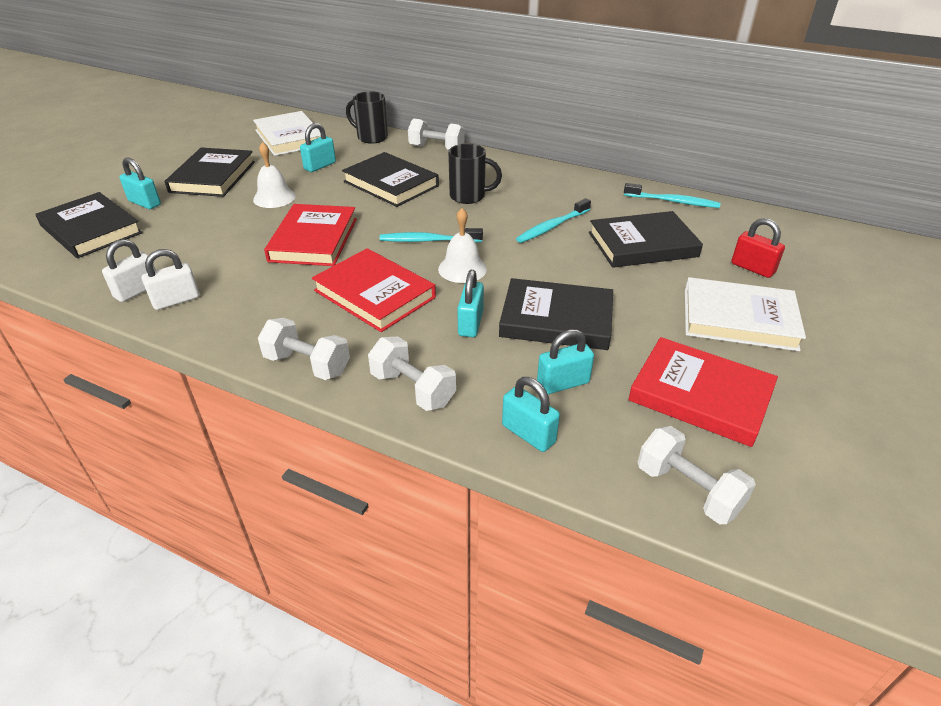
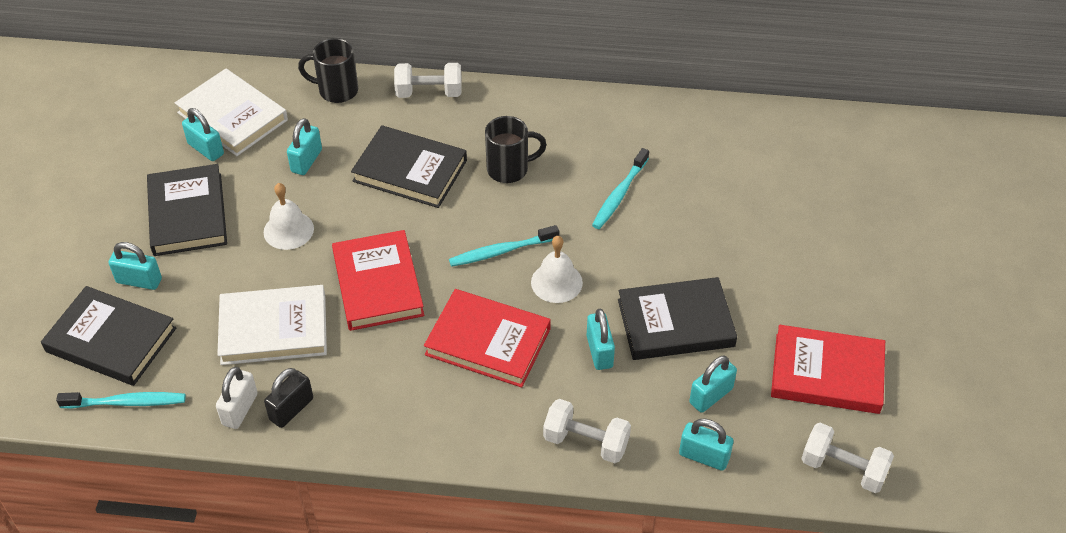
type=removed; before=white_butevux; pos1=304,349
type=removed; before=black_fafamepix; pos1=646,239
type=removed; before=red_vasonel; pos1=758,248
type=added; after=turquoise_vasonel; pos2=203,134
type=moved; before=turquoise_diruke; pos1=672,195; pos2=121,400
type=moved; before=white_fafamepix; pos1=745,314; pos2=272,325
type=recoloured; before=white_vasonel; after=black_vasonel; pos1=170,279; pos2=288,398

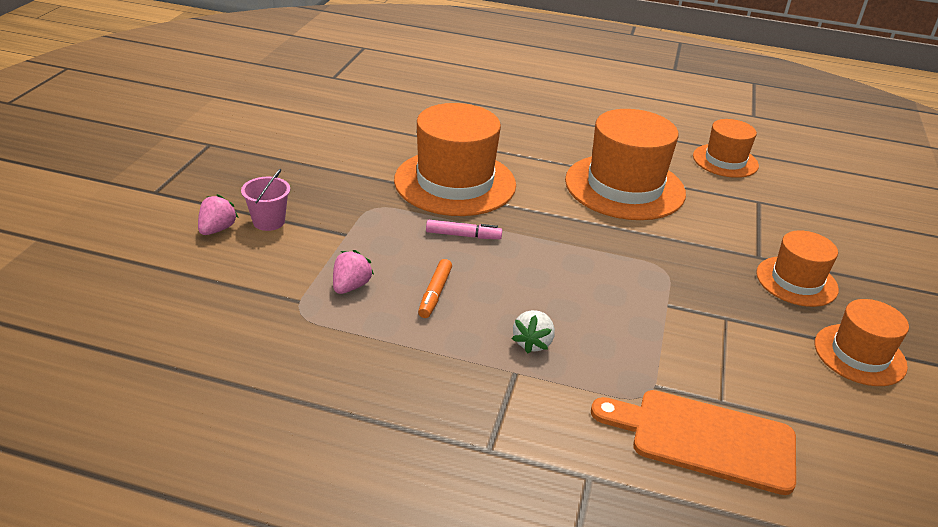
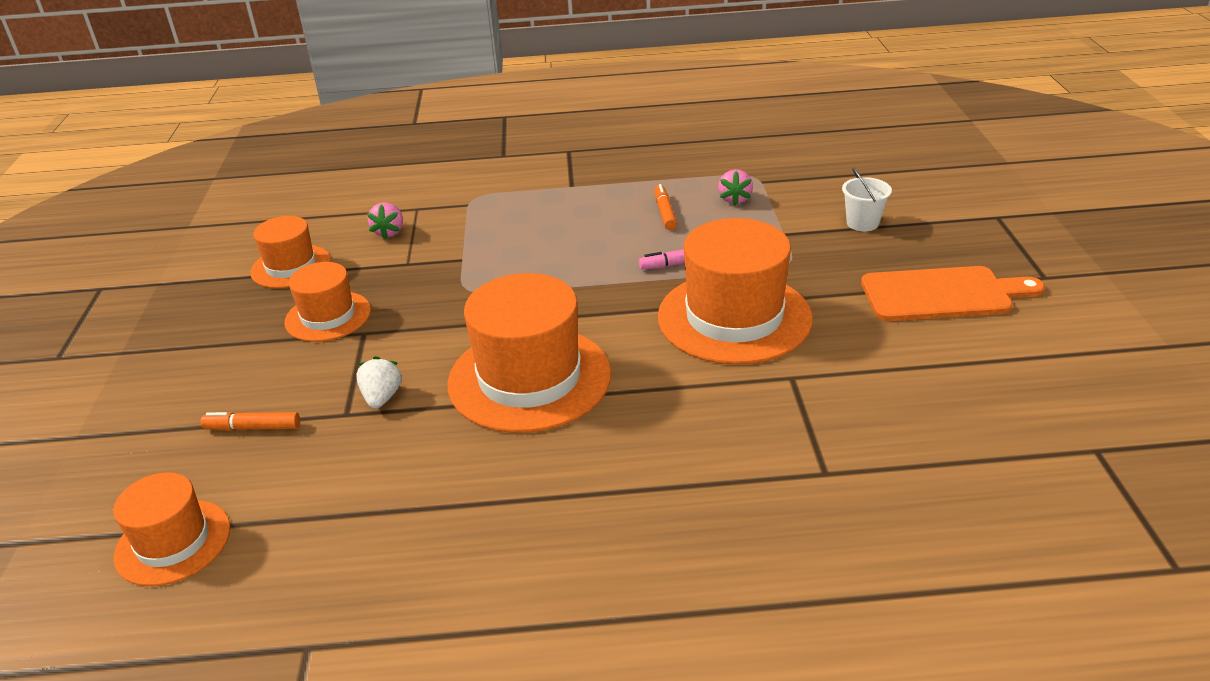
type=added; after=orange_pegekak; pos2=250,421
type=moved; before=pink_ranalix; pos1=218,214; pos2=385,220
type=moved; before=white_ranalix; pos1=533,332; pos2=379,382
type=moved; before=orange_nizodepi; pos1=693,442; pos2=953,293
type=moved; before=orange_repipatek; pos1=726,148; pos2=171,529
type=recoloured; before=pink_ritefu; after=white_ritefu; pos1=265,200; pos2=867,199

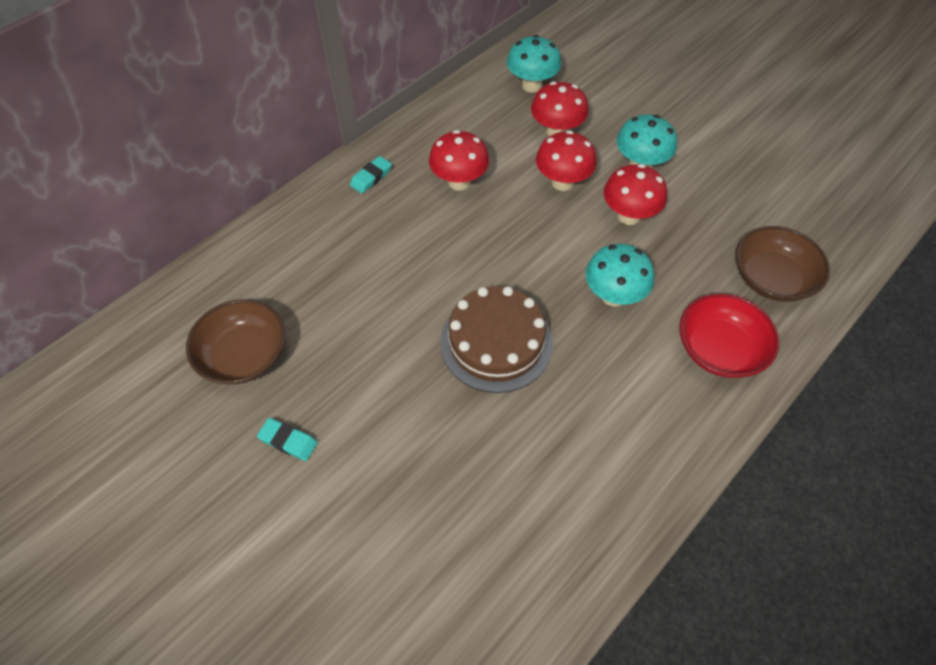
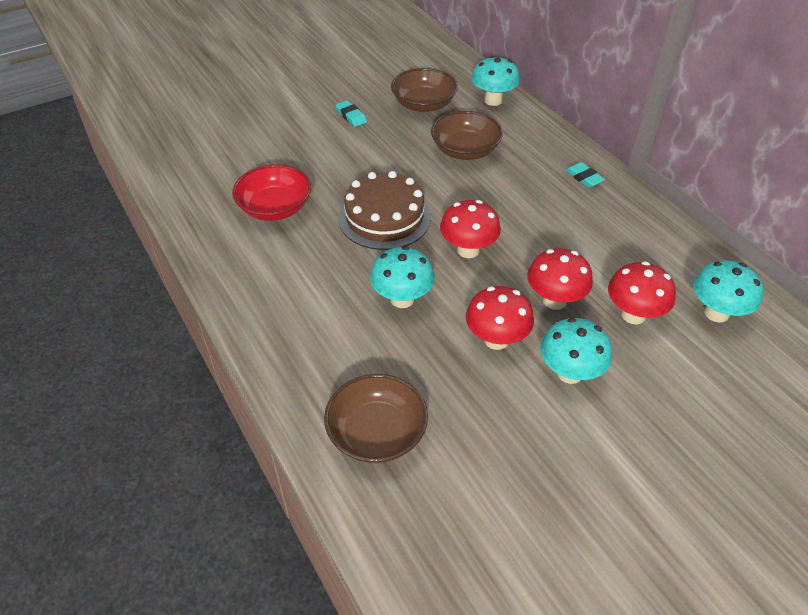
type=added; after=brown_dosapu; pos2=467,135
type=added; after=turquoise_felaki; pos2=496,81
type=moved; before=red_felaki; pos1=459,160; pos2=470,229
type=moved; before=red_dosapu; pos1=729,335; pos2=271,193
type=turned; before=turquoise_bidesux; pos1=287,439; pos2=351,113; turn=-75

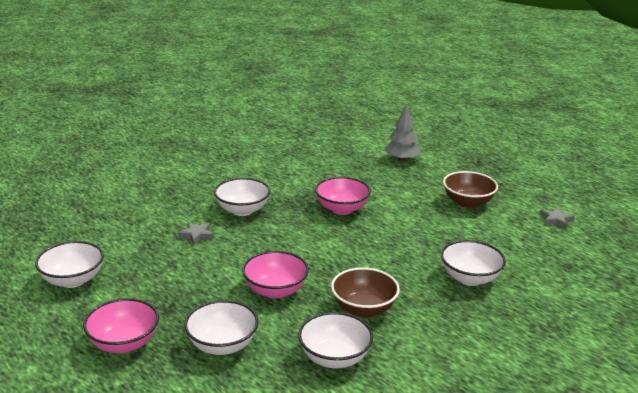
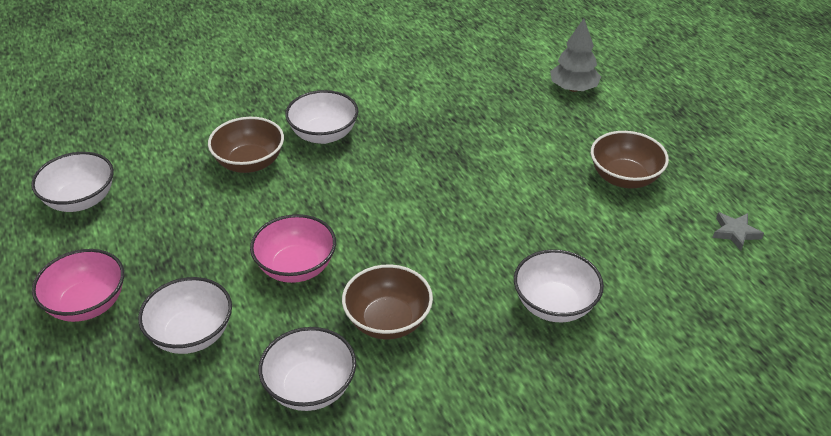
type=removed; before=pink_dosapu; pos1=343,196
type=replaced; before=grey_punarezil; after=brown_dosapu; pos1=196,234; pos2=246,145

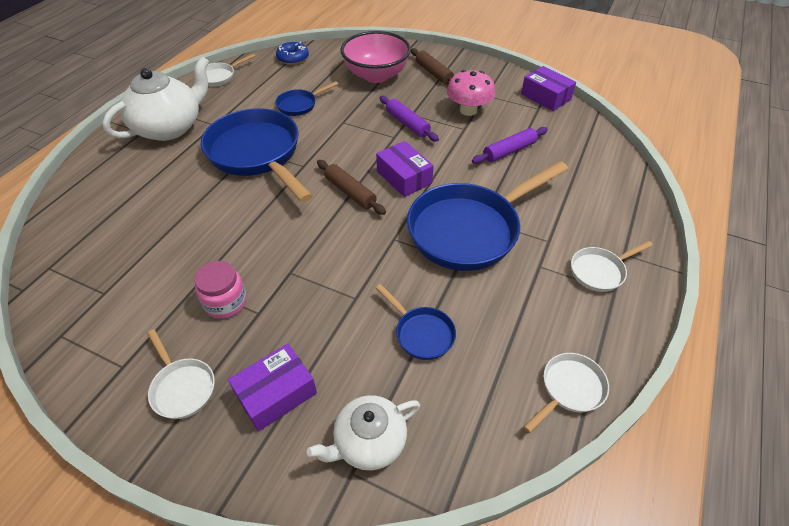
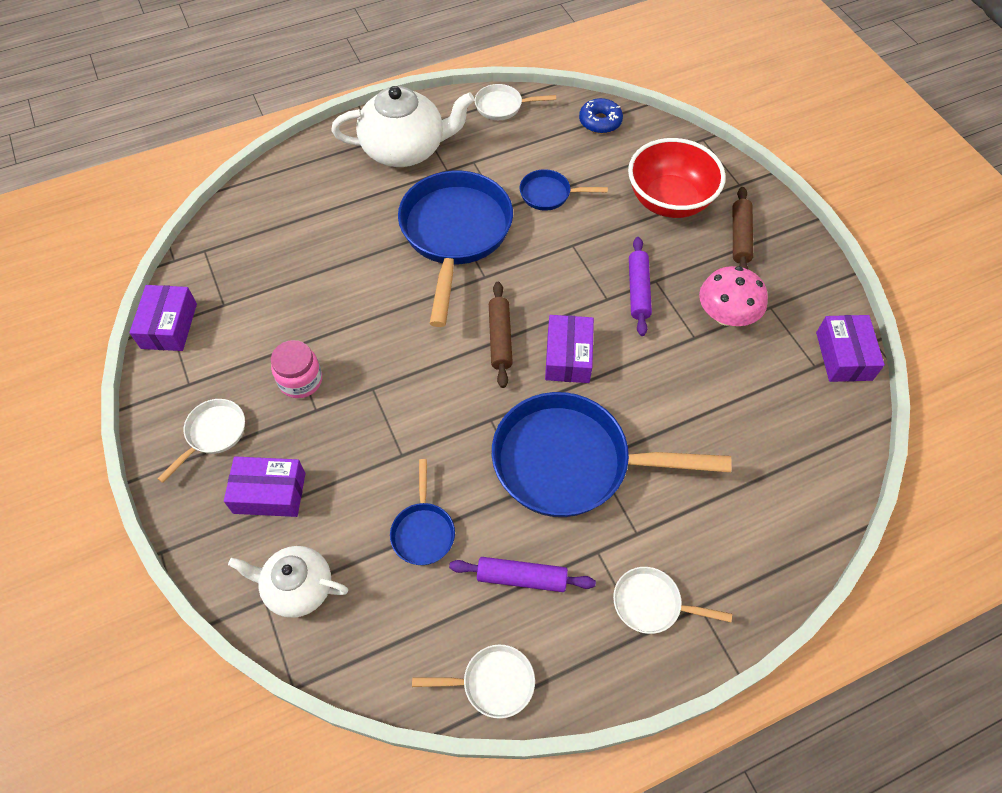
type=added; after=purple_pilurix; pos2=163,318
type=moved; before=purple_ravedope; pos1=510,145; pos2=522,574
type=recoloured; before=pink_dosapu; after=red_dosapu; pos1=375,57; pos2=677,178
type=turned; before=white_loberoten; pos1=181,374; pos2=201,441; turn=-150

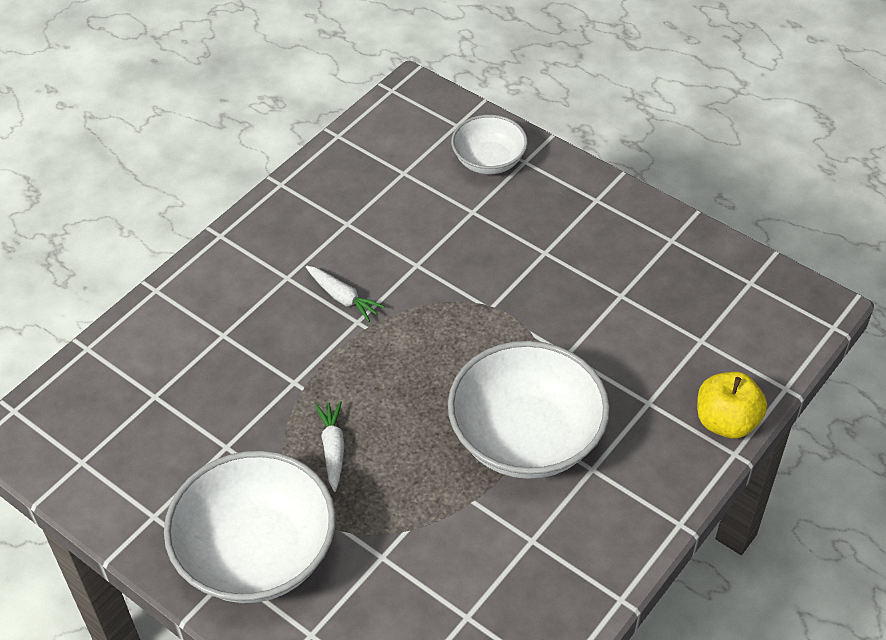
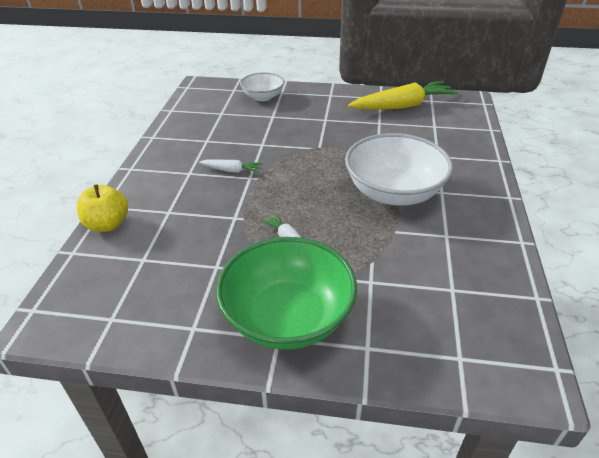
type=added; after=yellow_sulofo; pos2=403,95
type=moved; before=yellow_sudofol; pos1=732,405; pos2=102,208
type=recoloured; before=white_dosapu; after=green_dosapu; pos1=250,527; pos2=286,293

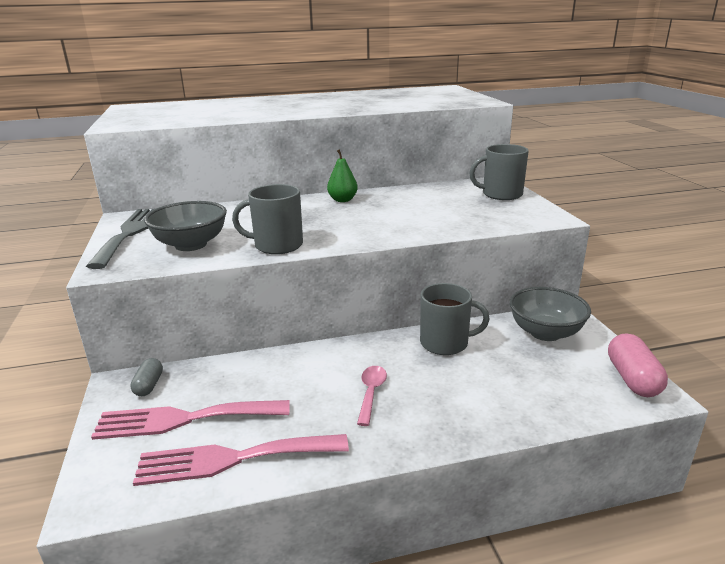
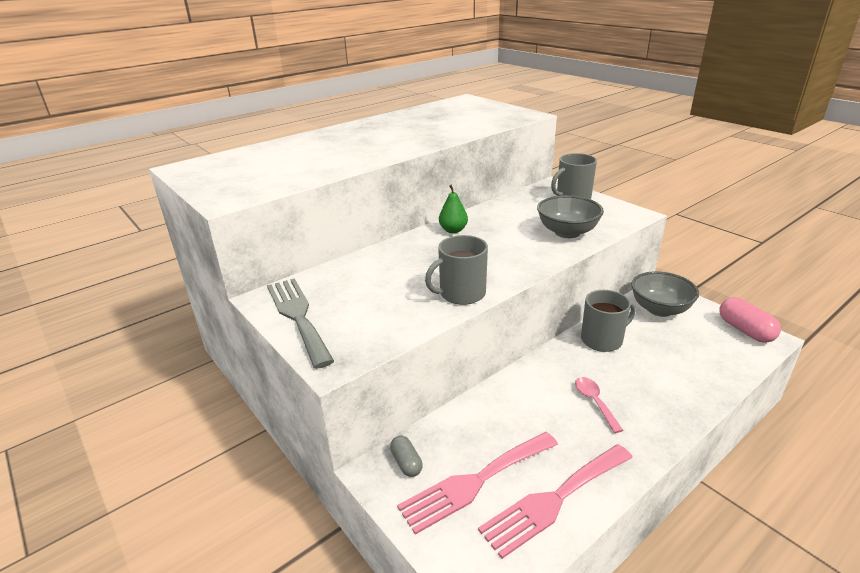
type=moved; before=grey_dosapu; pos1=185,226; pos2=570,216

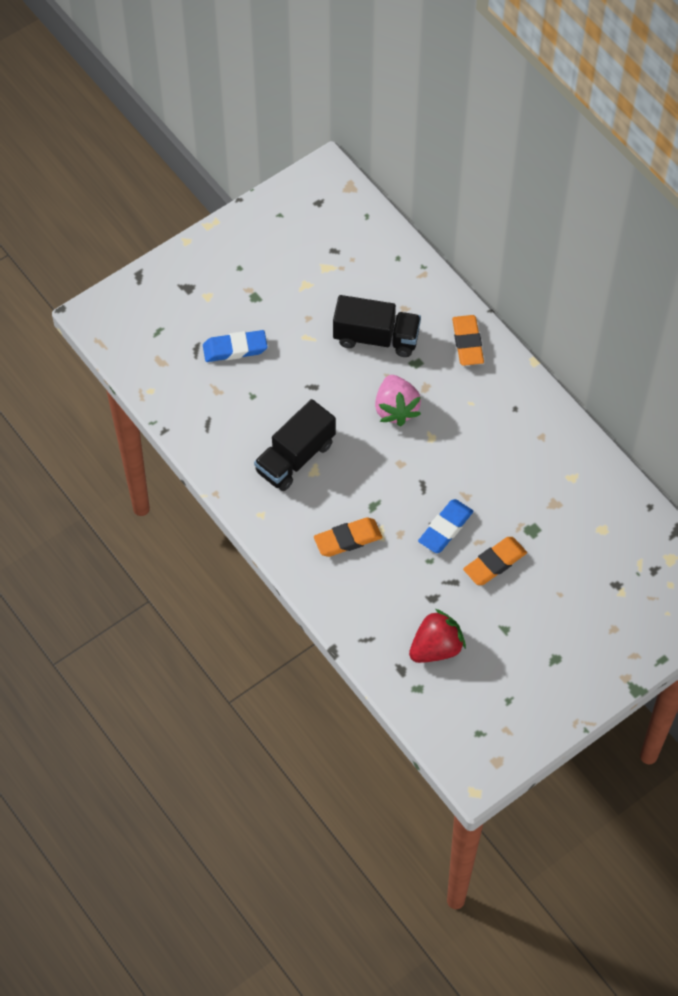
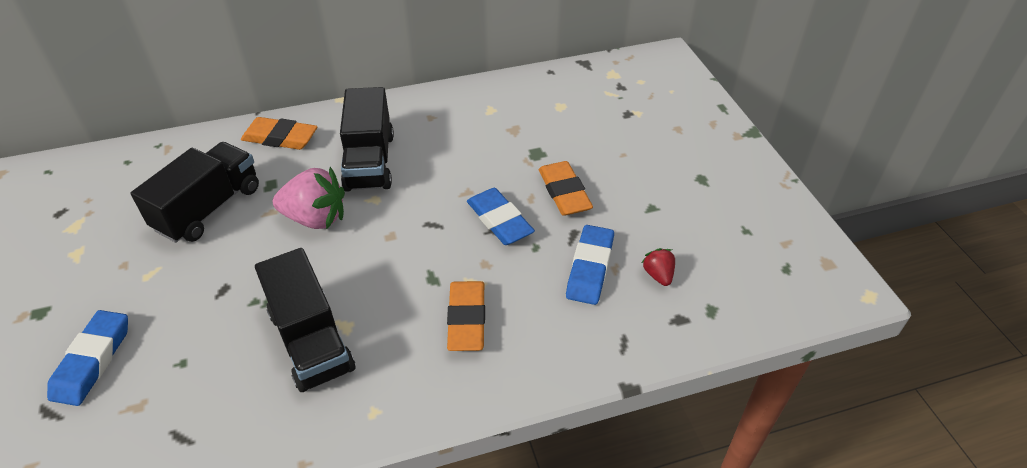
type=added; after=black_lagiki; pos2=367,139
type=added; after=blue_bidesux; pos2=590,265
type=resized; before=red_ranalix; pos1=437,636; pos2=658,267; scale=0.5

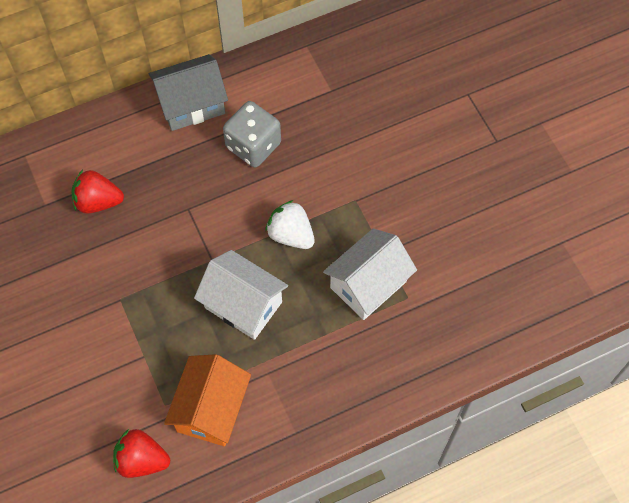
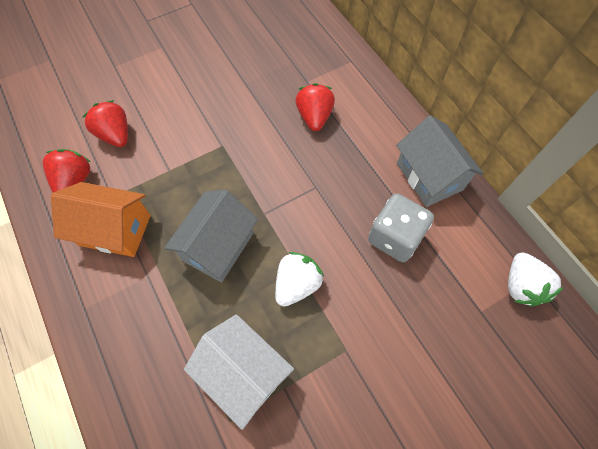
type=added; after=red_ranalix; pos2=105,123
type=added; after=white_ranalix; pos2=536,280
type=recoloured; before=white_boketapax; after=grey_boketapax; pos1=241,295; pos2=211,235

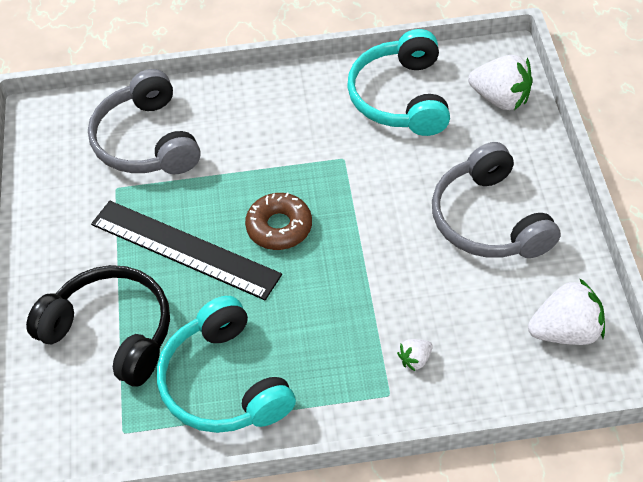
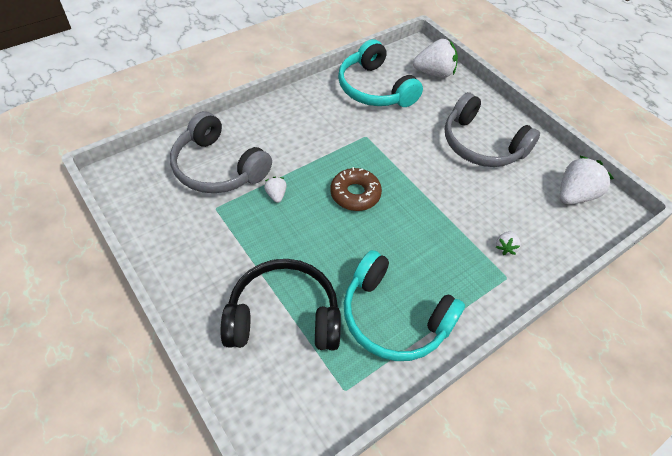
type=removed; before=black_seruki; pos1=186,250
type=added; after=white_ranalix; pos2=275,190

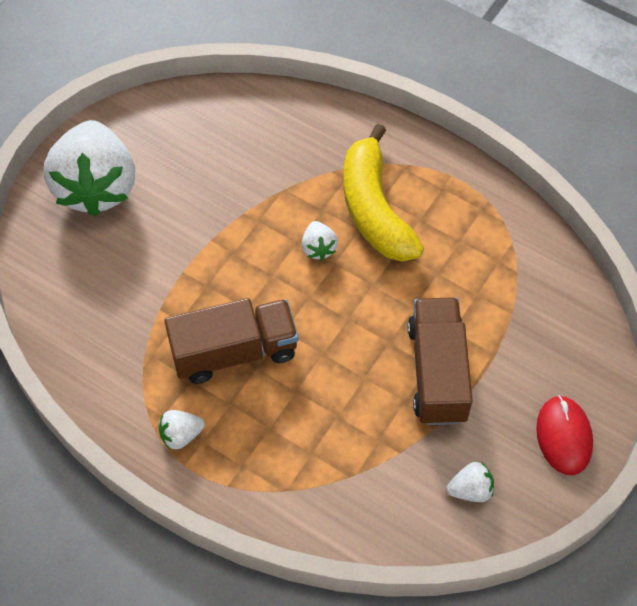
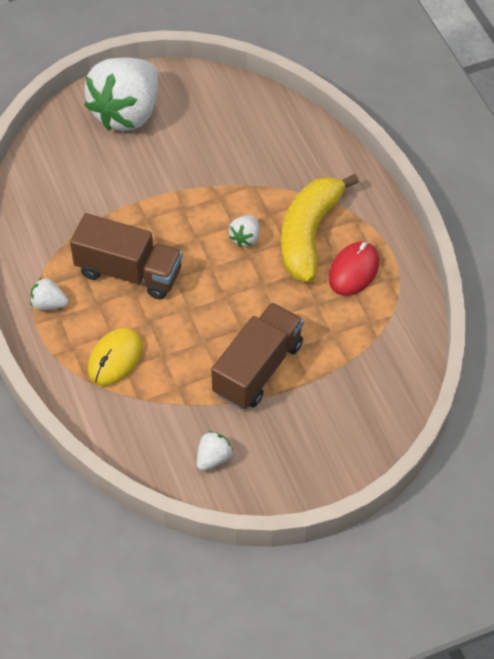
type=added; after=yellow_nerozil; pos2=115,357
type=moved; before=red_nerozil; pos1=564,435; pos2=354,268
type=turned; before=white_ranalix; pos1=470,482; pos2=215,451; turn=-75

